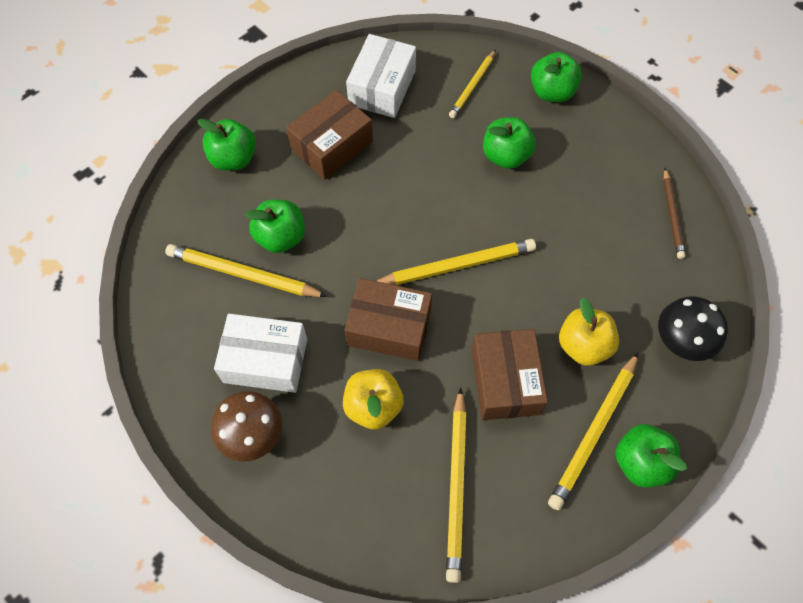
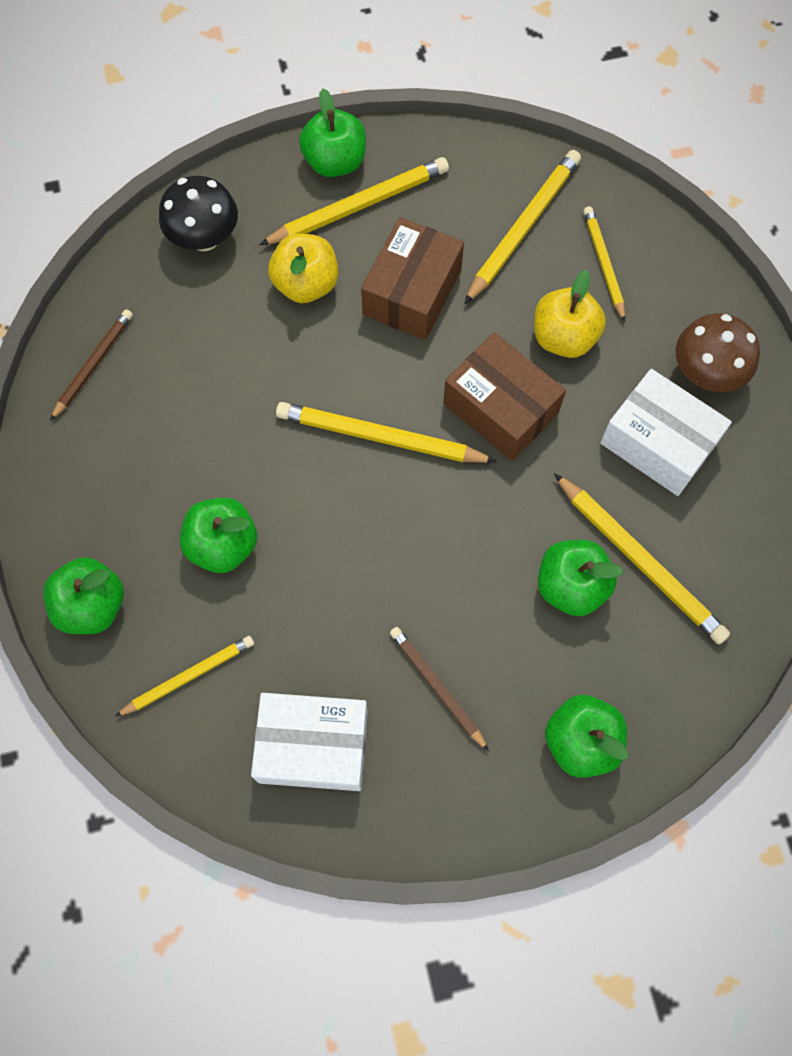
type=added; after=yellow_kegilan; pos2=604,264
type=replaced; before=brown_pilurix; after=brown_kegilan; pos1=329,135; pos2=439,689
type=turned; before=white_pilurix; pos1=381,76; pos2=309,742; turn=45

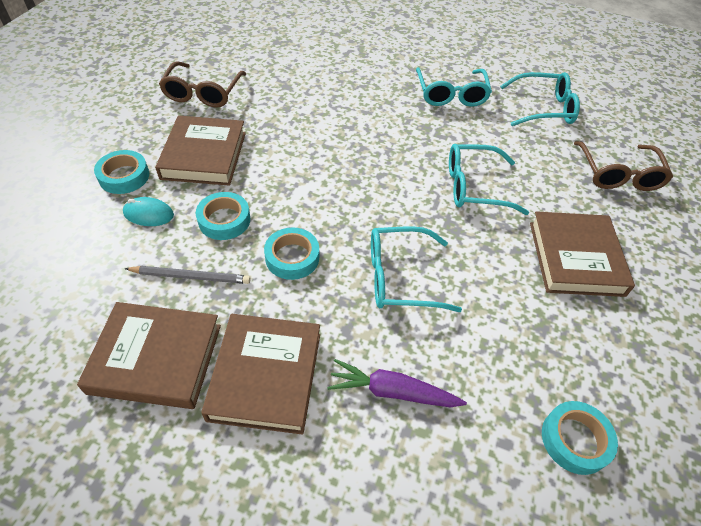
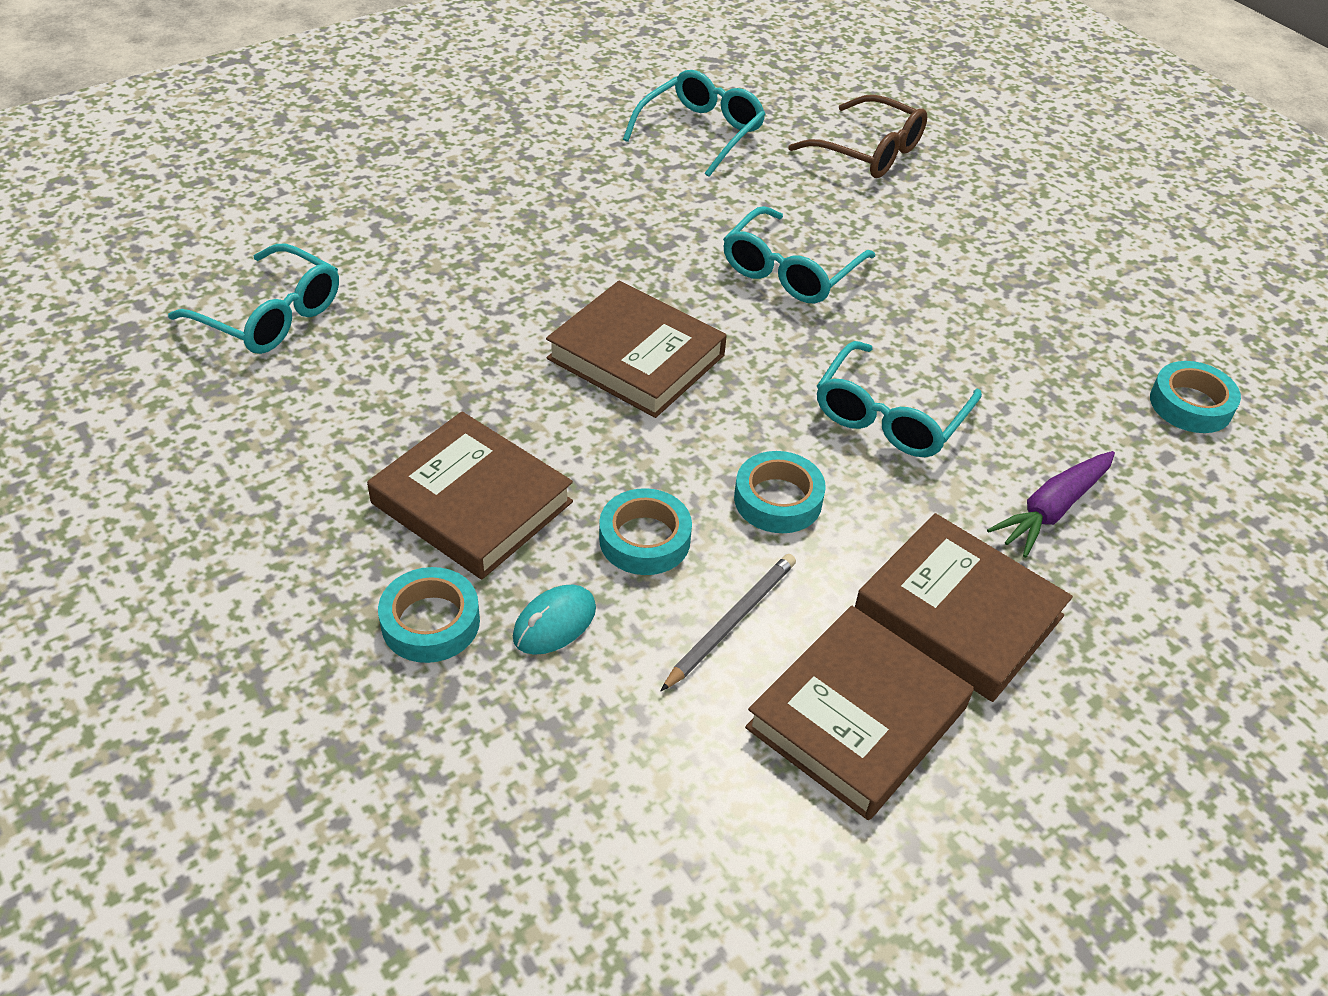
type=removed; before=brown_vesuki; pos1=202,84
type=moved; before=turquoise_vesuki; pos1=454,87; pos2=253,299
type=moved; before=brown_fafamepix; pos1=582,254; pos2=636,349

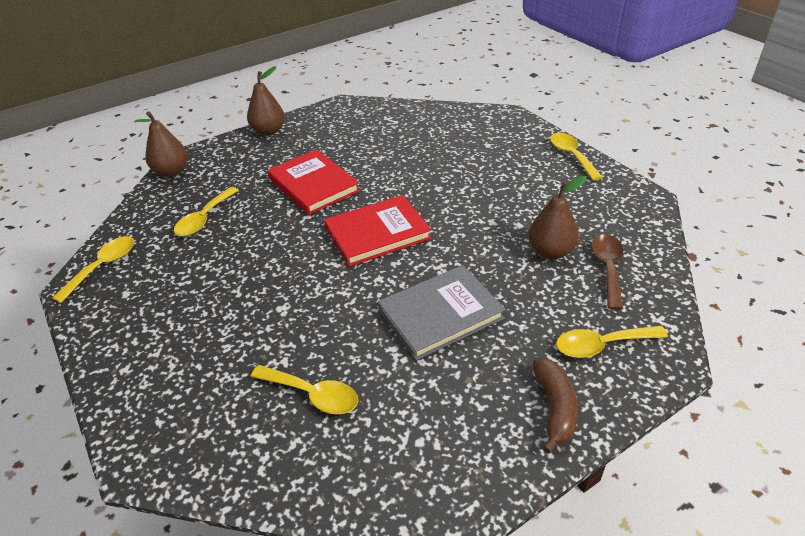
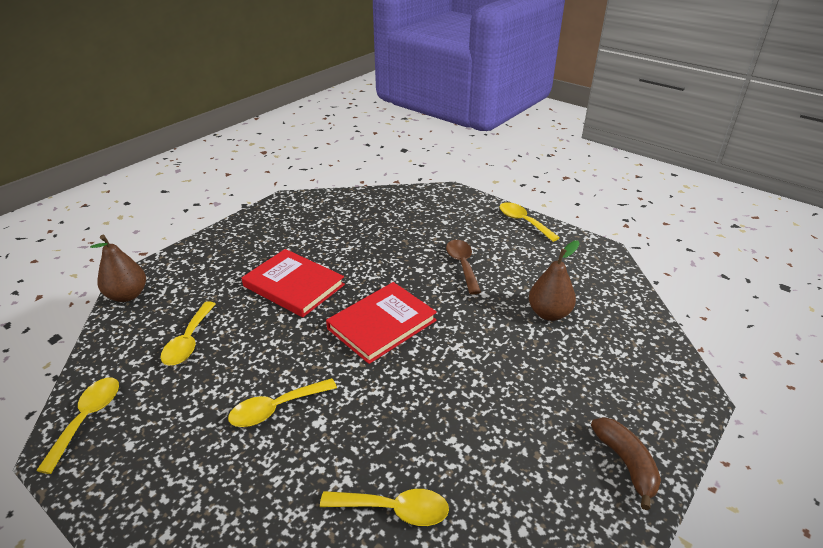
type=removed; before=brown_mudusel; pos1=266,101
type=removed; before=grey_fafamepix; pos1=442,312
type=moved; before=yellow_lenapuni; pos1=612,342; pos2=282,402
type=moved; before=brown_lenapuni; pos1=607,272; pos2=463,267

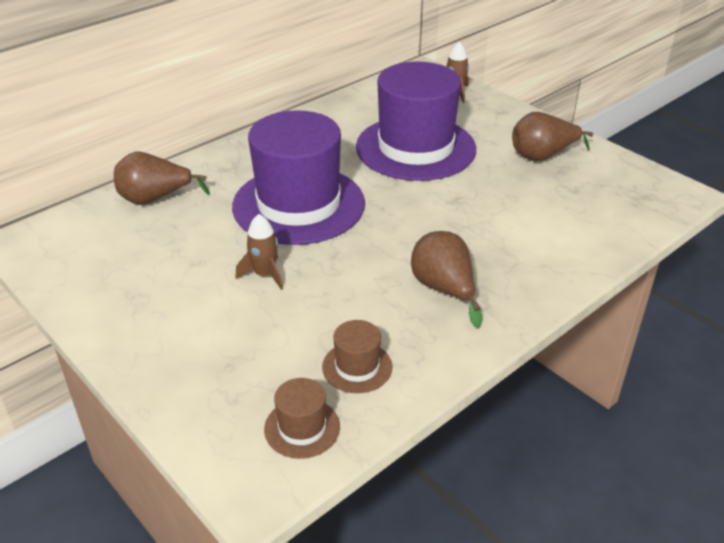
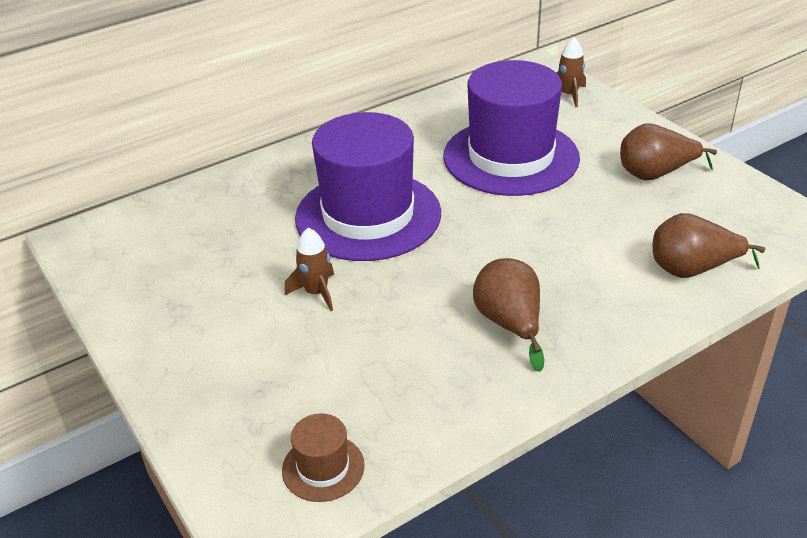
type=removed; before=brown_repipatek; pos1=357,356
type=moved; before=brown_mudusel; pos1=162,178; pos2=709,245

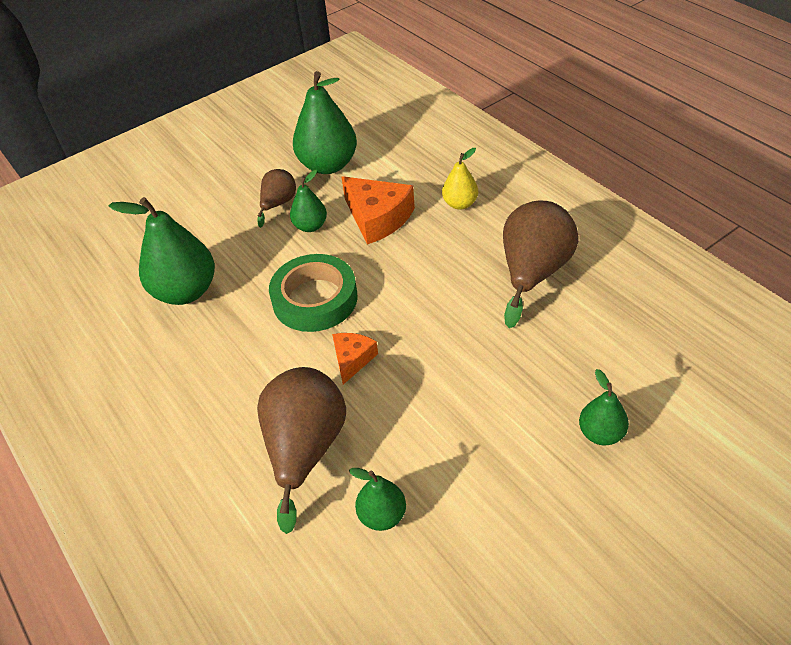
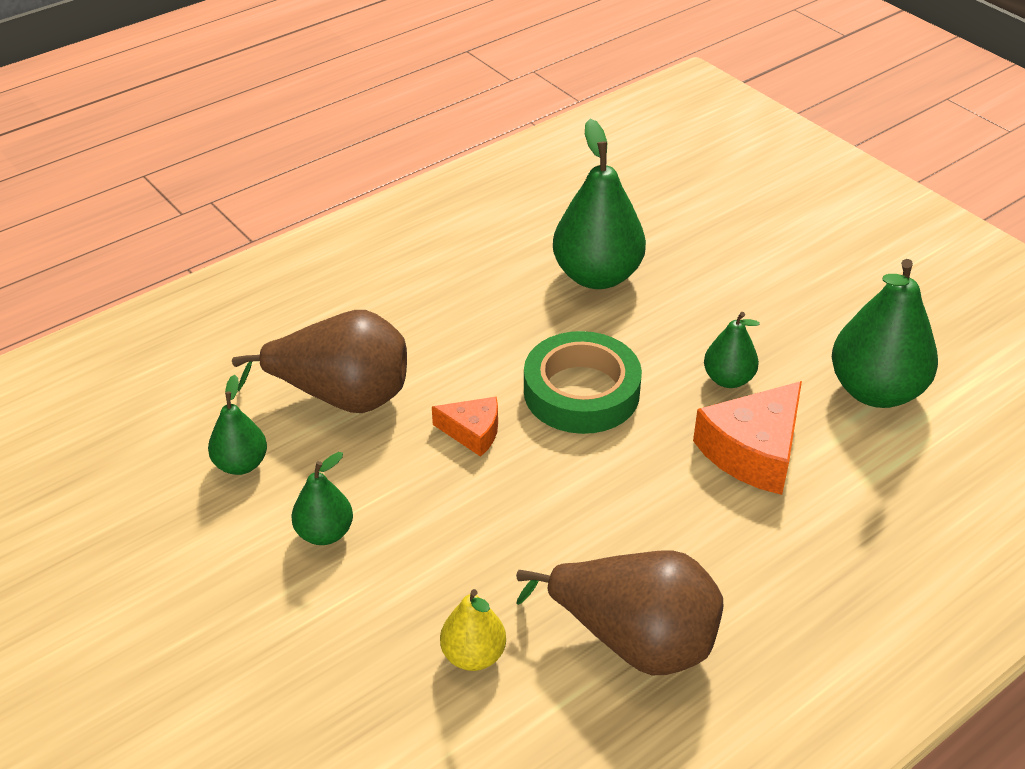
type=removed; before=brown_mudusel; pos1=276,198
type=moved; before=yellow_mudusel; pos1=460,179; pos2=473,630
type=moved; before=green_mudusel; pos1=604,407; pos2=322,498

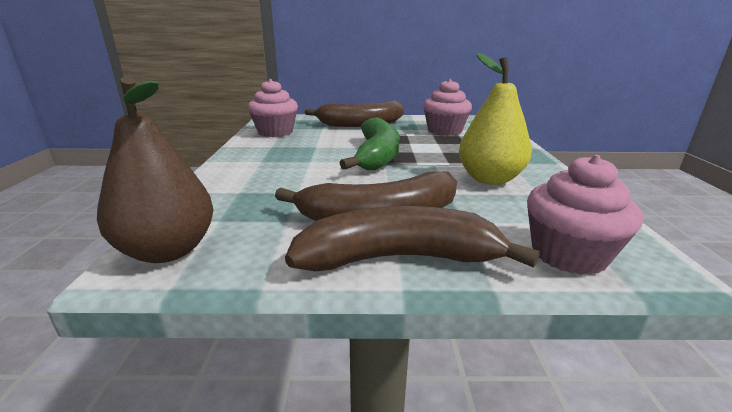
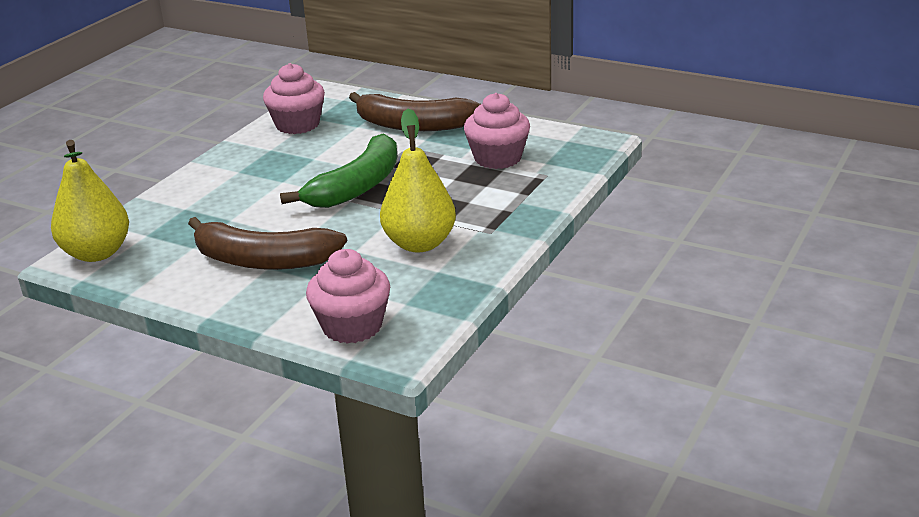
type=removed; before=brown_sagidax; pos1=412,238
type=recoloured; before=brown_mudusel; after=yellow_mudusel; pos1=155,170; pos2=90,201

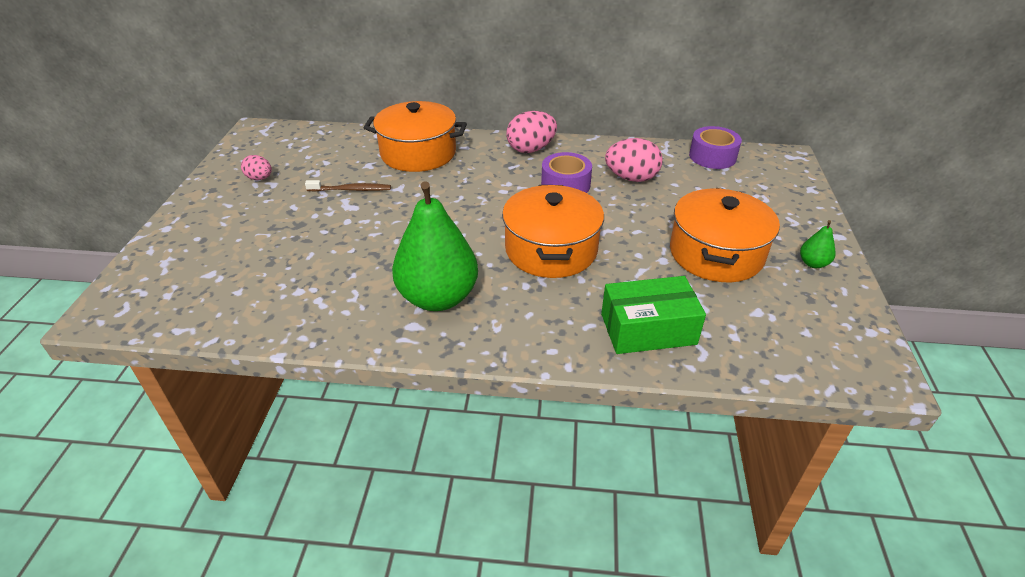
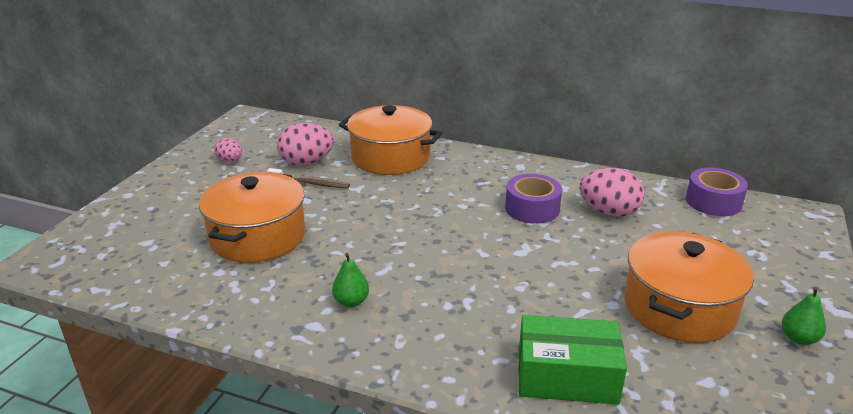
type=moved; before=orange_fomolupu; pos1=553,231; pos2=252,217
type=moved; before=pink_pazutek; pos1=532,132; pos2=305,144
type=resized; before=green_mudusel; pos1=435,246; pos2=350,280; scale=0.41

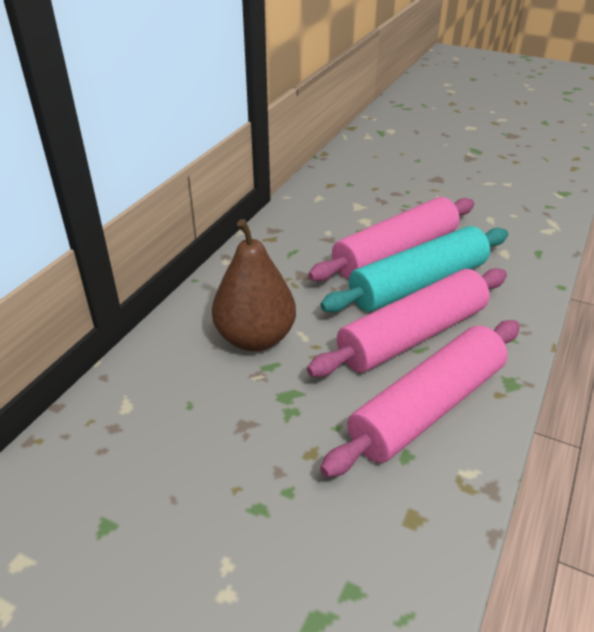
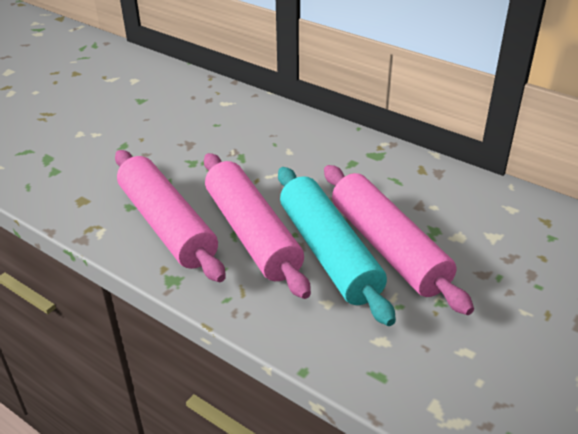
type=removed; before=brown_mudusel; pos1=254,285

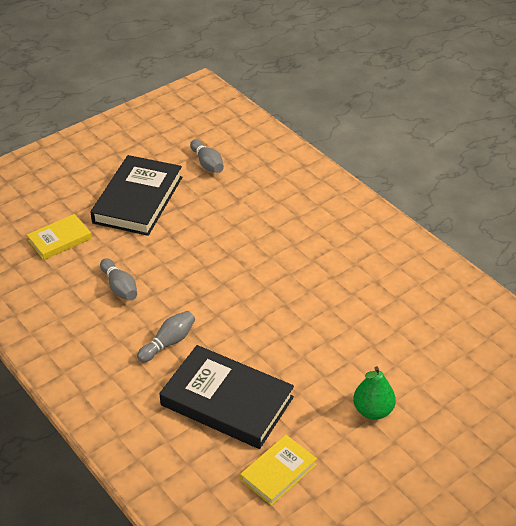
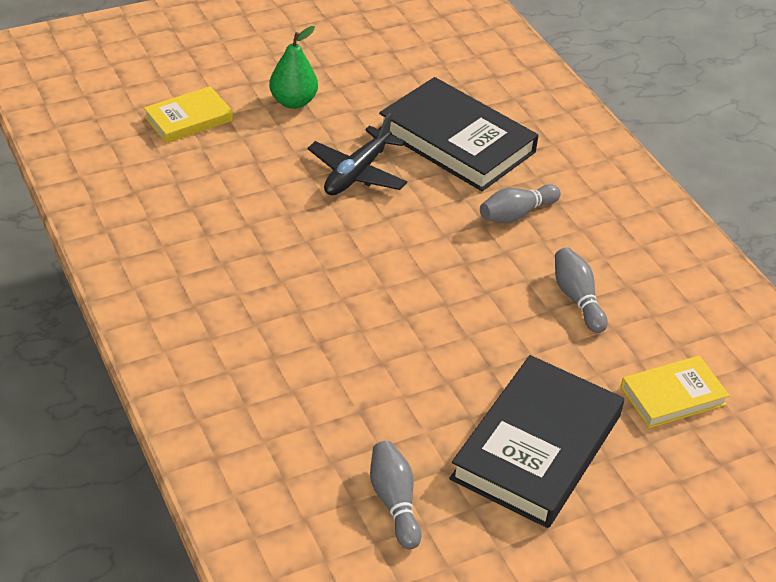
type=added; after=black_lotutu; pos2=357,154
type=moved; before=yellow_fafamepix; pos1=278,470; pos2=188,114

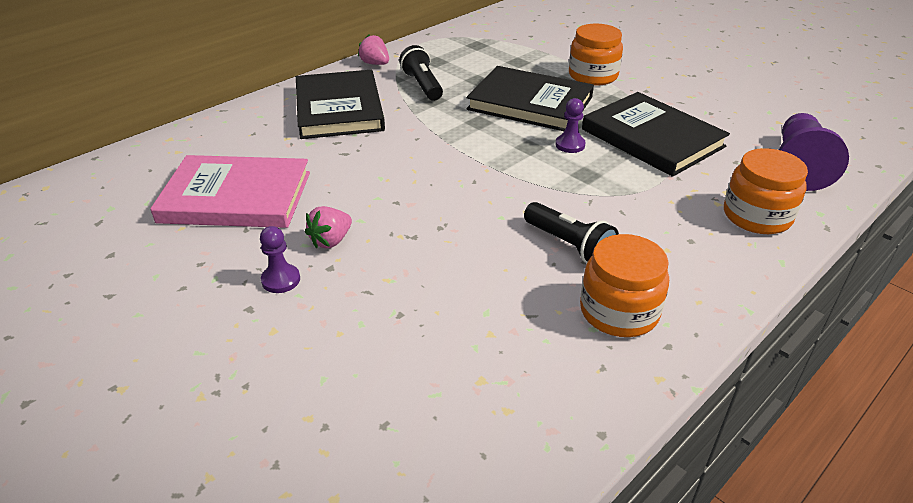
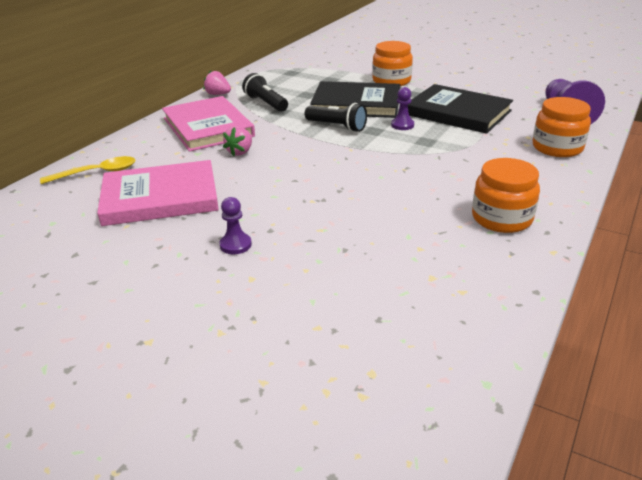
type=added; after=yellow_lenapuni; pos2=87,170
type=moved; before=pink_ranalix; pos1=328,227; pos2=237,141
type=moved; before=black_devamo; pos1=571,232; pos2=336,117
type=recoloured; before=black_fafamepix; after=pink_fafamepix; pos1=340,104; pos2=208,124

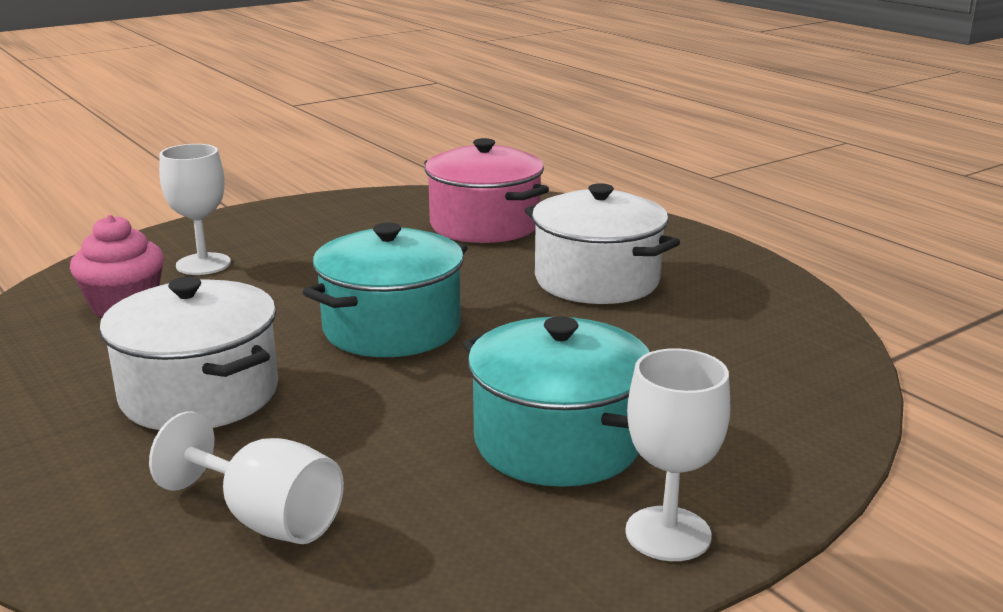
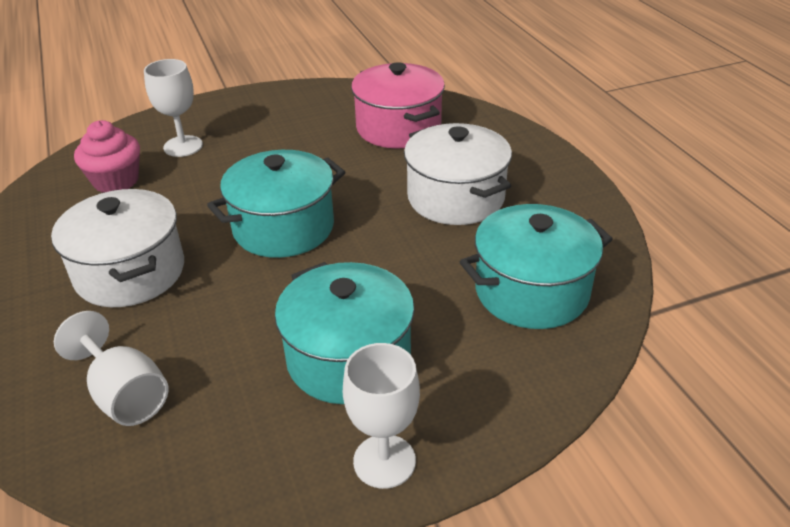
type=added; after=turquoise_fomolupu; pos2=536,266

